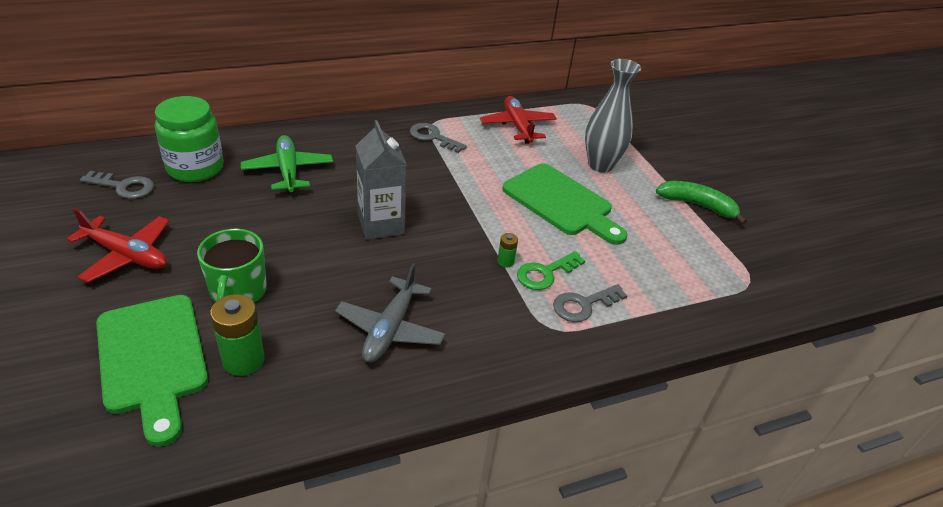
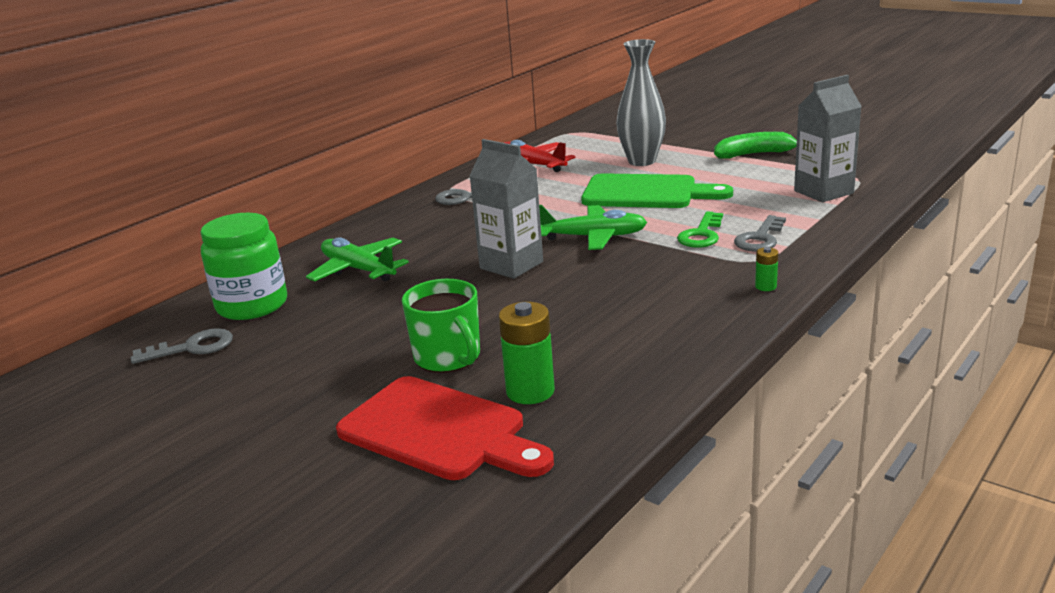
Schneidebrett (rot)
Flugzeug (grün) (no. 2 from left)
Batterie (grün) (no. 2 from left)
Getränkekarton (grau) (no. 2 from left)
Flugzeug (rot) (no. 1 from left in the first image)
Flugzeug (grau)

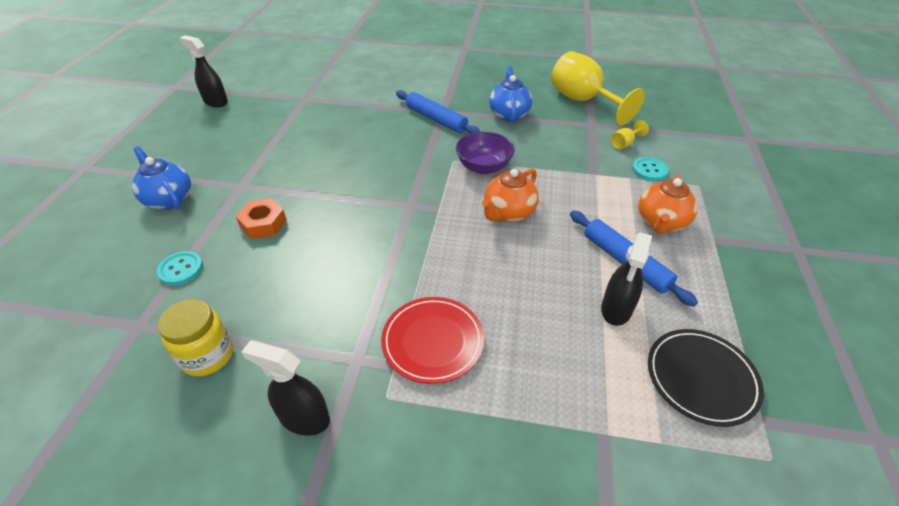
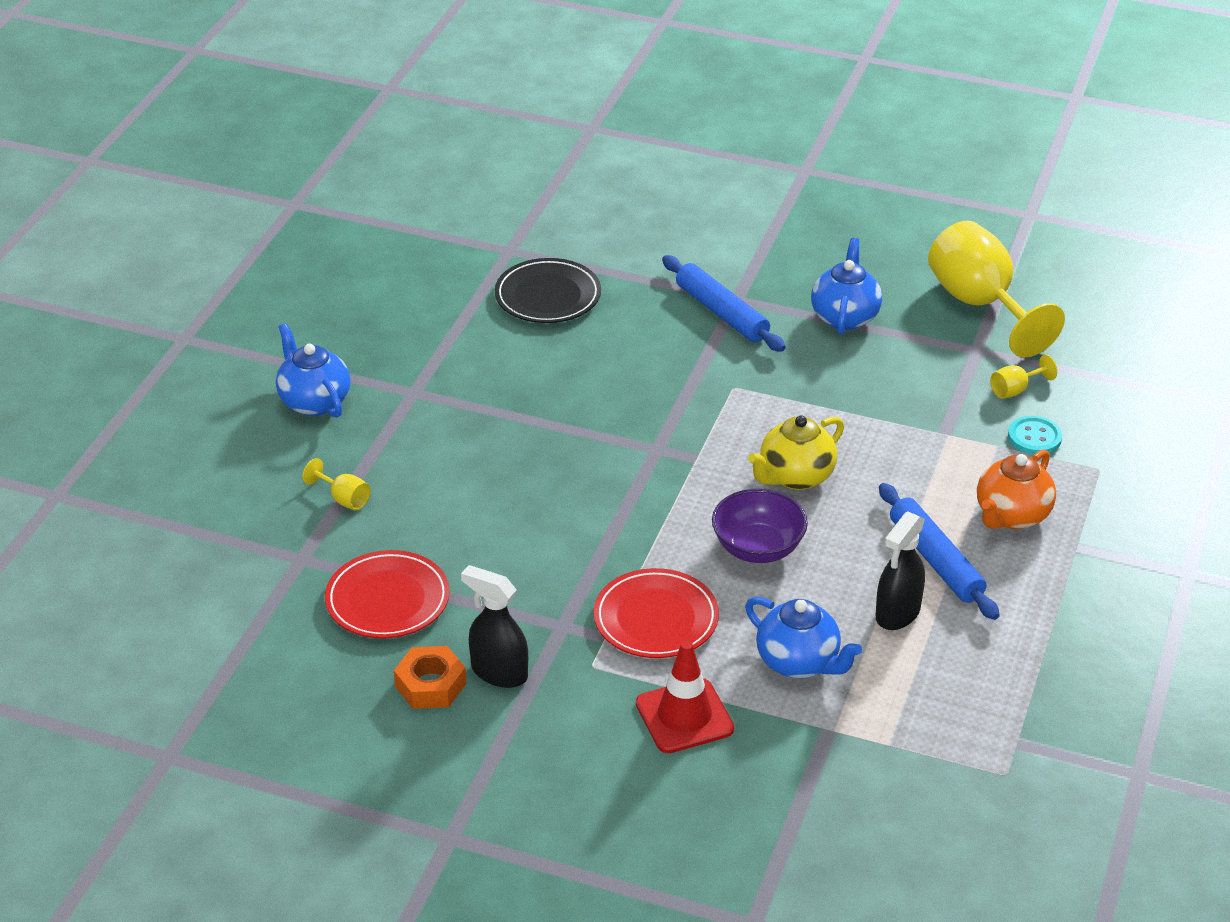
Kelch (gelb) (no. 1 from left)
Teller (rot) (no. 1 from left)
Sechskantmutter (orange)
Teller (schwarz)
Leitkegel (rot)
Schüssel (lila)
Teekanne (blau) (no. 2 from left)
Teekanne (gelb)
Sprühflasche (schwarz) (no. 1 from left in the first image)

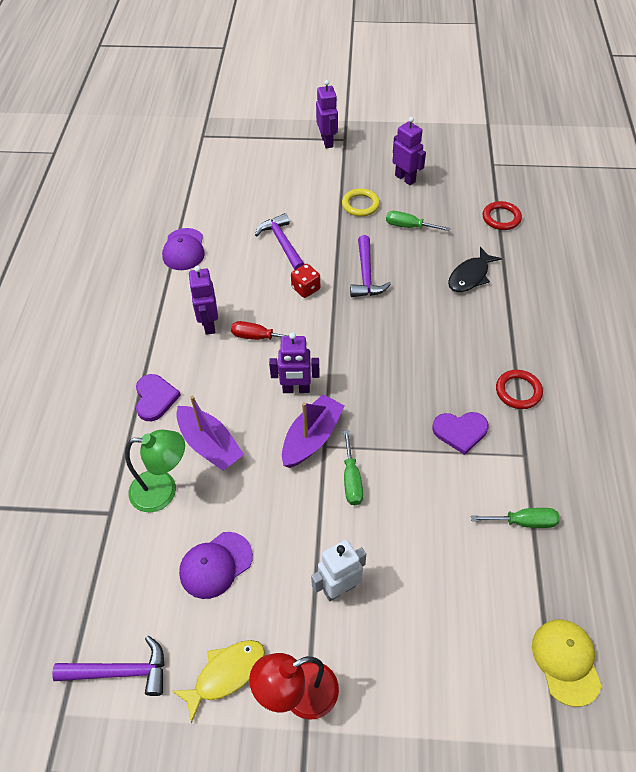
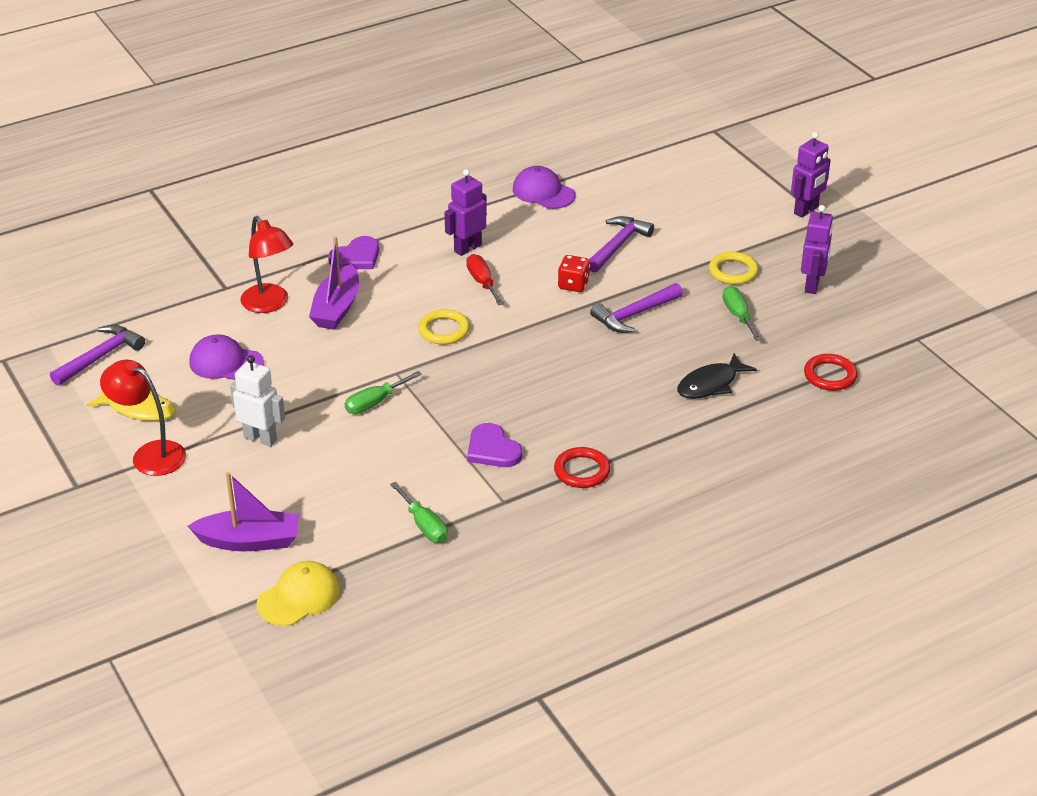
Hammer (lila) (no. 1 from left)
Boot (lila) (no. 1 from left)
Lampe (rot) (no. 2 from left)
Ring (gelb) (no. 1 from left)
Kappe (lila) (no. 2 from left)
Fisch (schwarz)

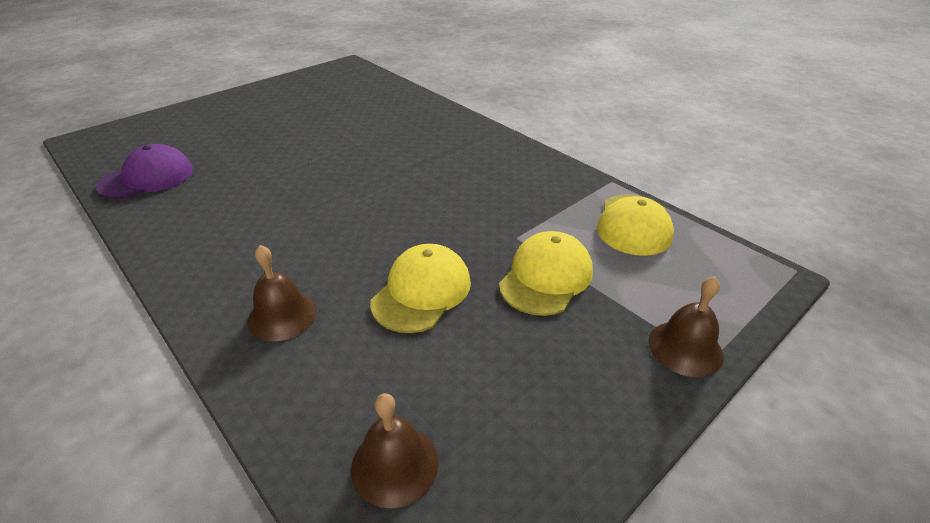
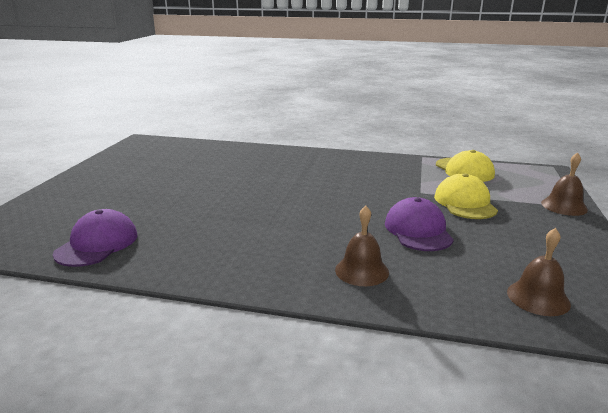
Kappe (lila) (no. 2 from left)

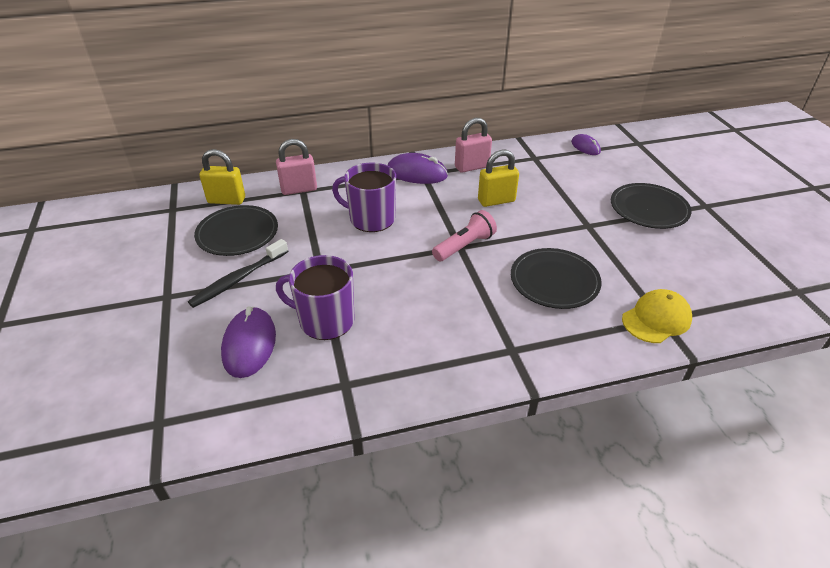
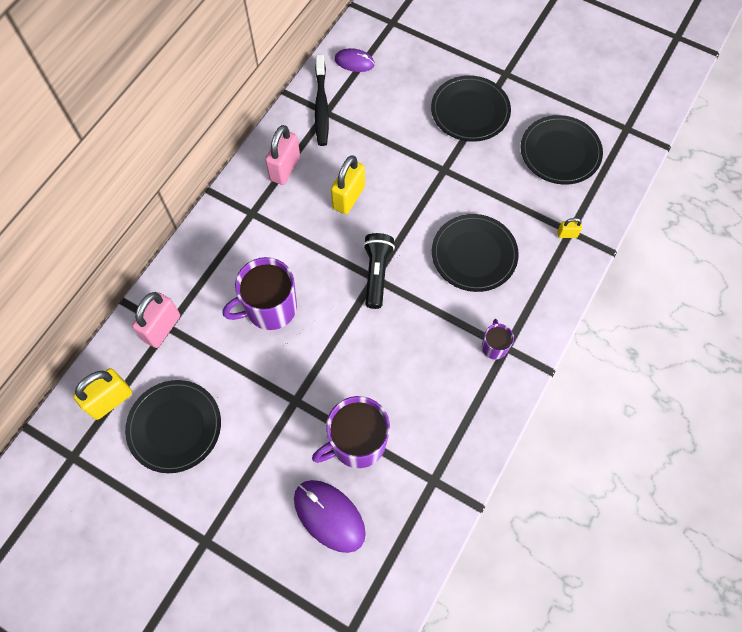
Zahnbürste (schwarz)
Taschenlampe (schwarz)
Tasse (lila) (no. 3 from left)
Teller (schwarz) (no. 4 from left)
Vorhängeschloss (gelb) (no. 3 from left)
Computermaus (lila) (no. 2 from left in the first image)

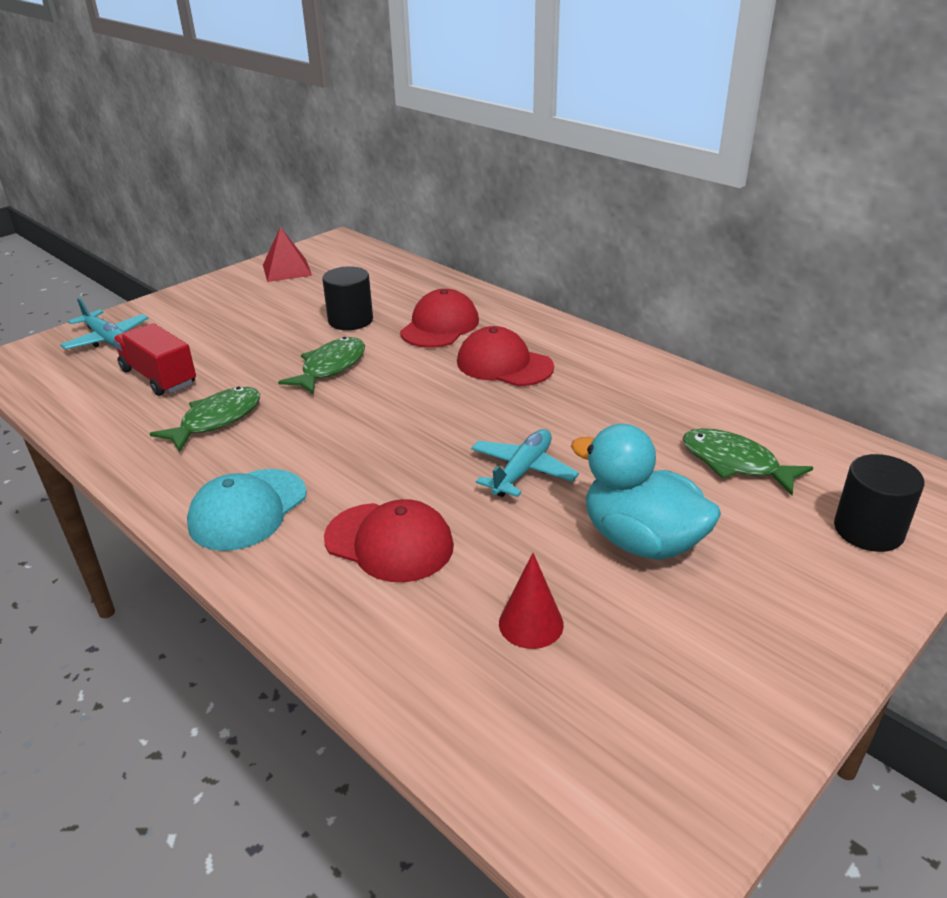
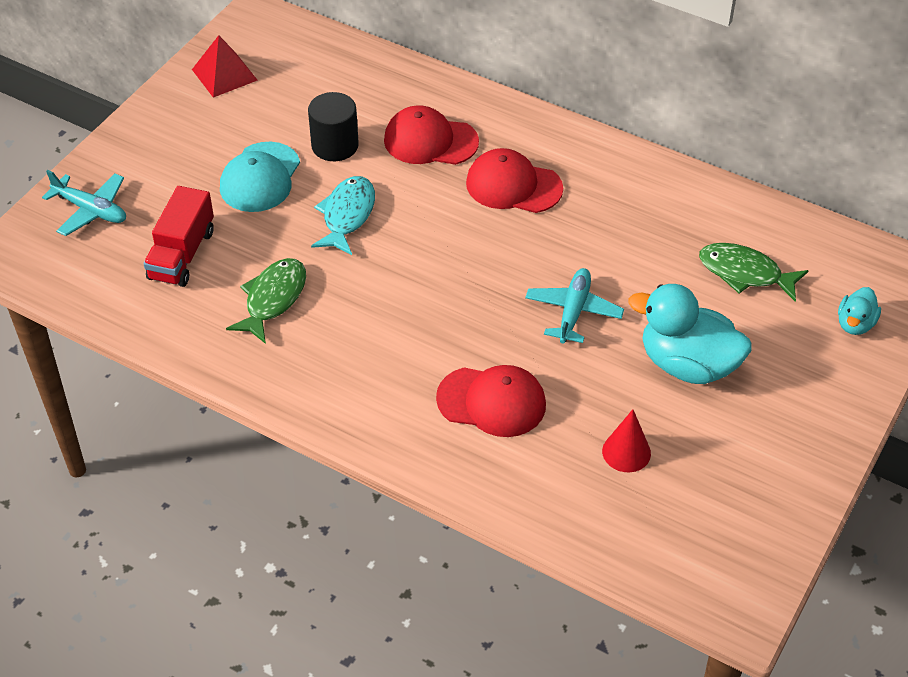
Lastwagen (rot)
Kappe (türkis)
Fisch (türkis)
Kappe (rot) (no. 1 from left)
Ente (türkis) (no. 2 from left)

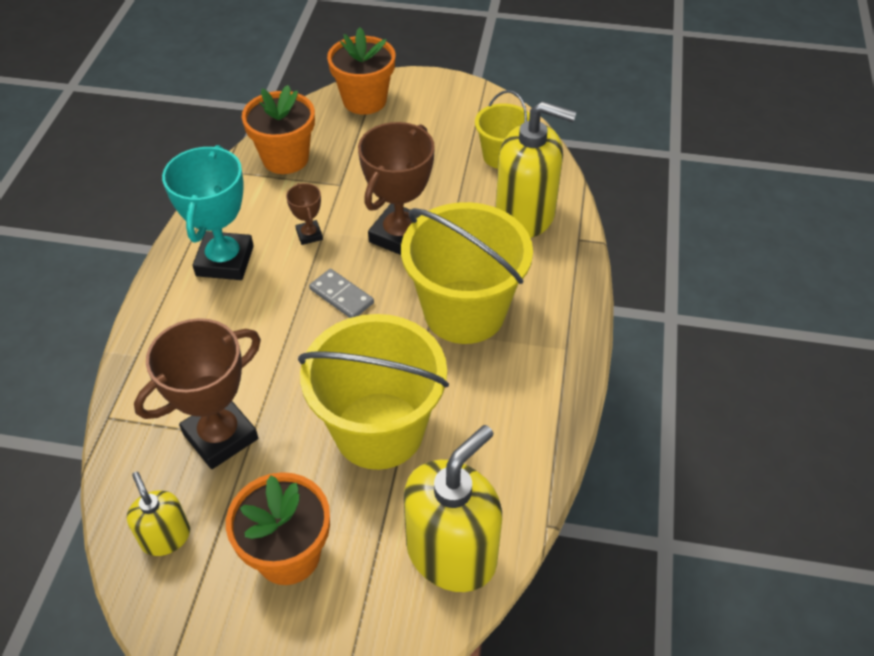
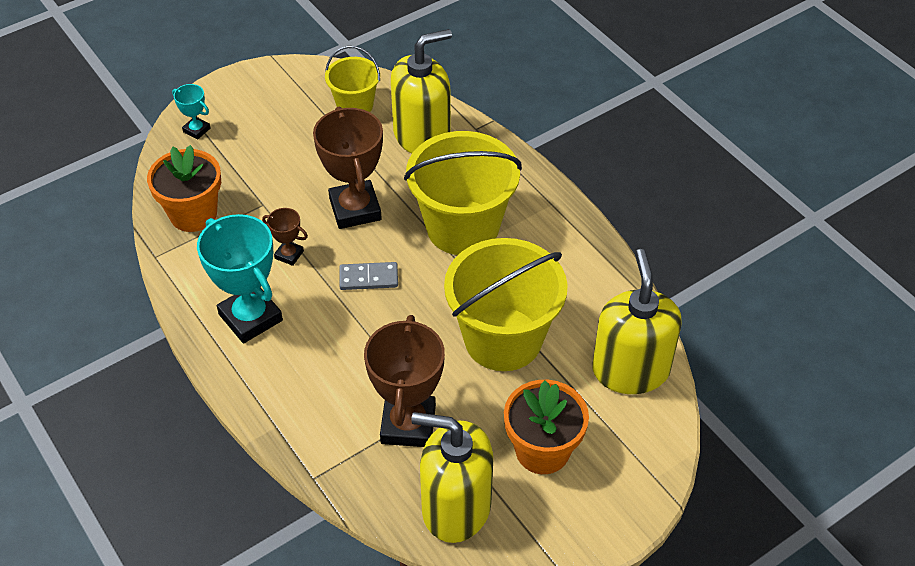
Pokal (türkis) (no. 1 from left)
Seifenspender (gelb) (no. 2 from left)

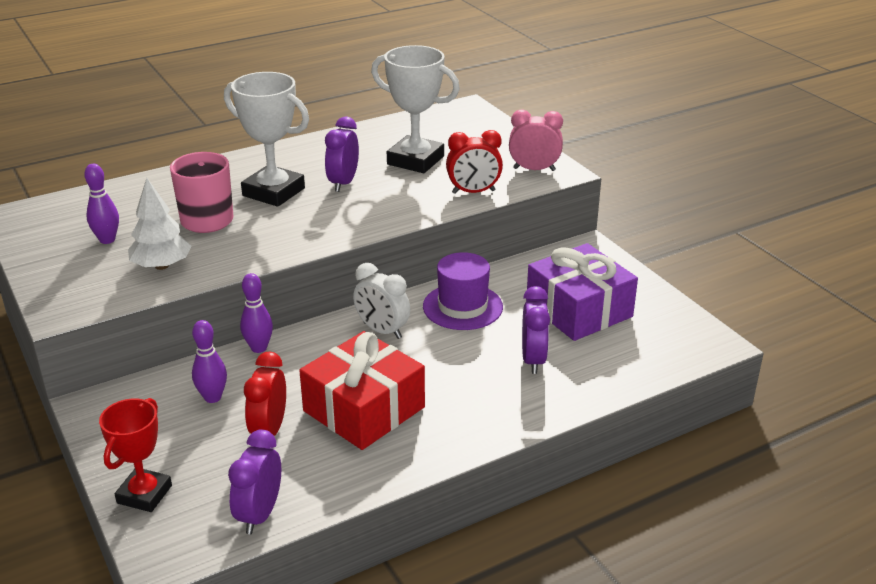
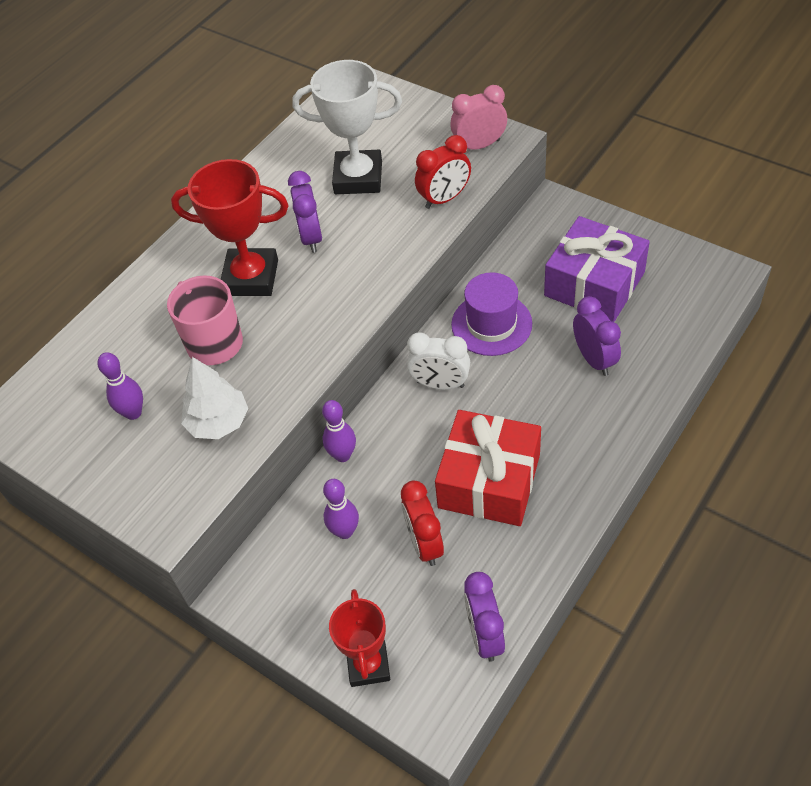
Pokal (rot) (no. 1 from left)

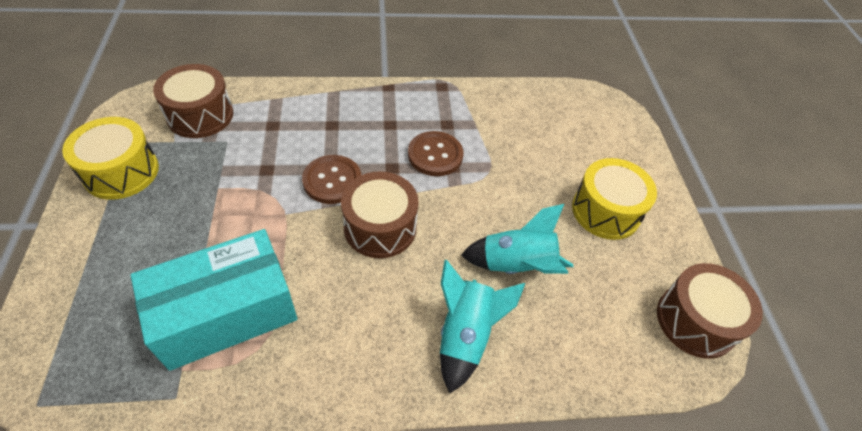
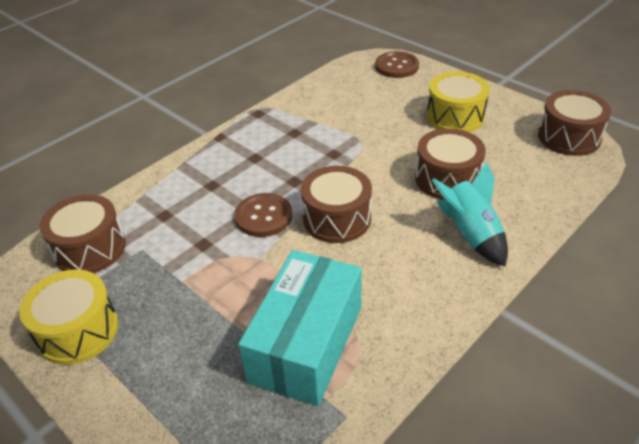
Knopf (braun) (no. 2 from left)
Trommel (braun) (no. 3 from left)

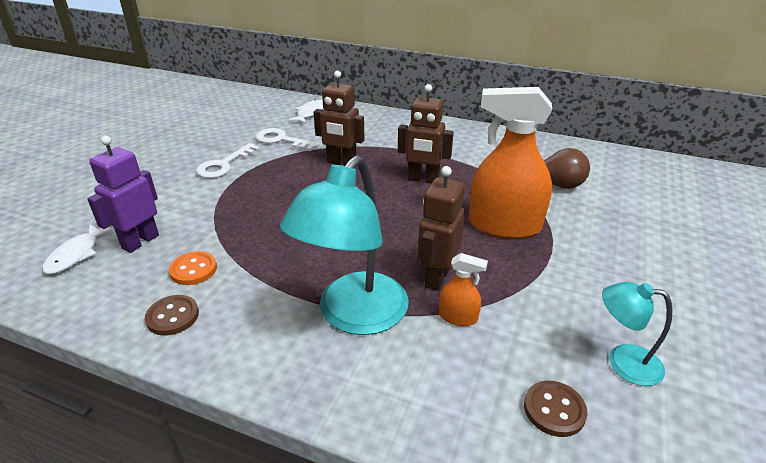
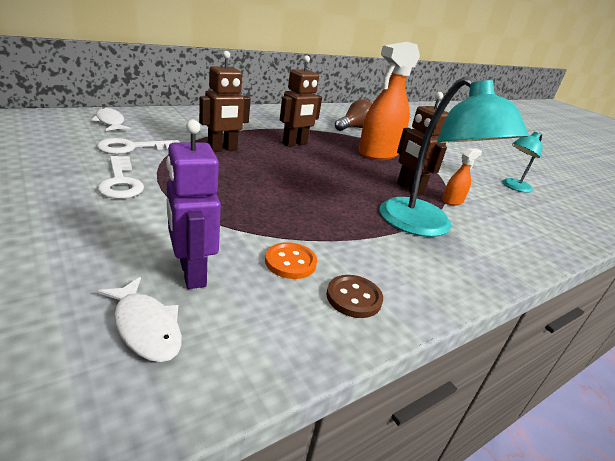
Knopf (braun) (no. 2 from left in the first image)

